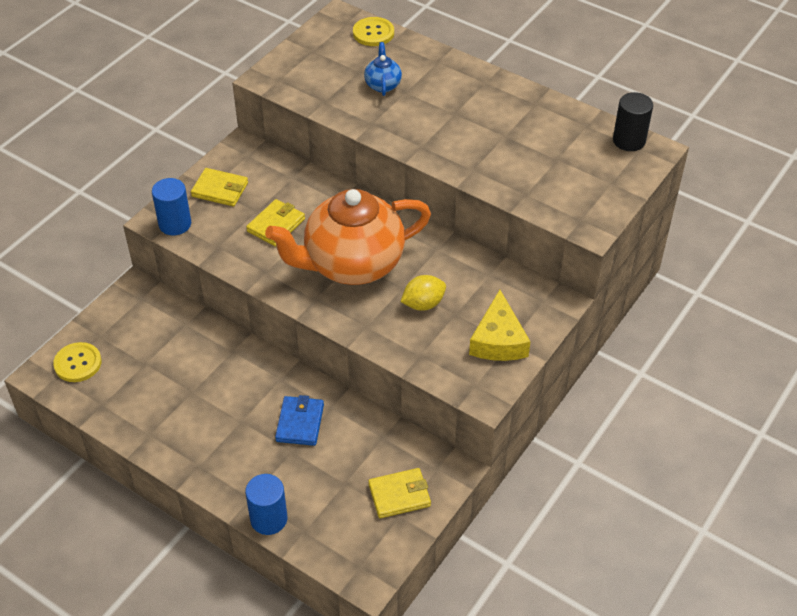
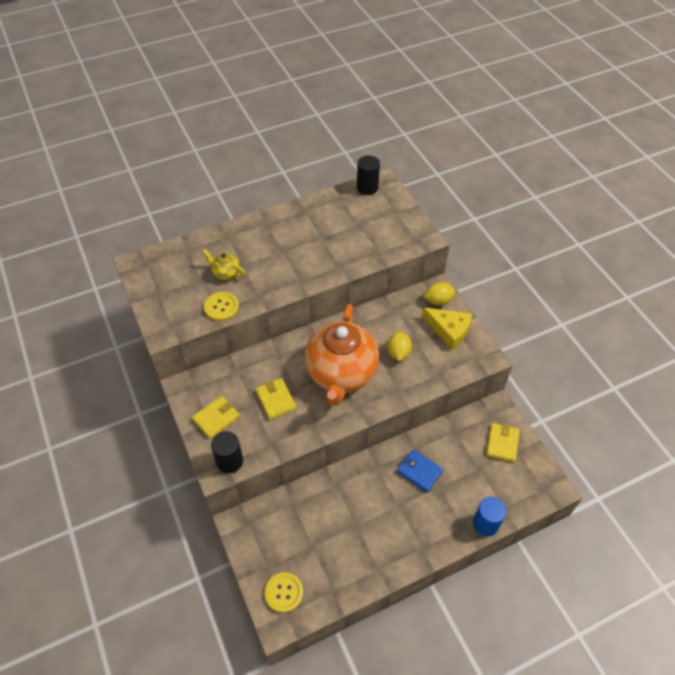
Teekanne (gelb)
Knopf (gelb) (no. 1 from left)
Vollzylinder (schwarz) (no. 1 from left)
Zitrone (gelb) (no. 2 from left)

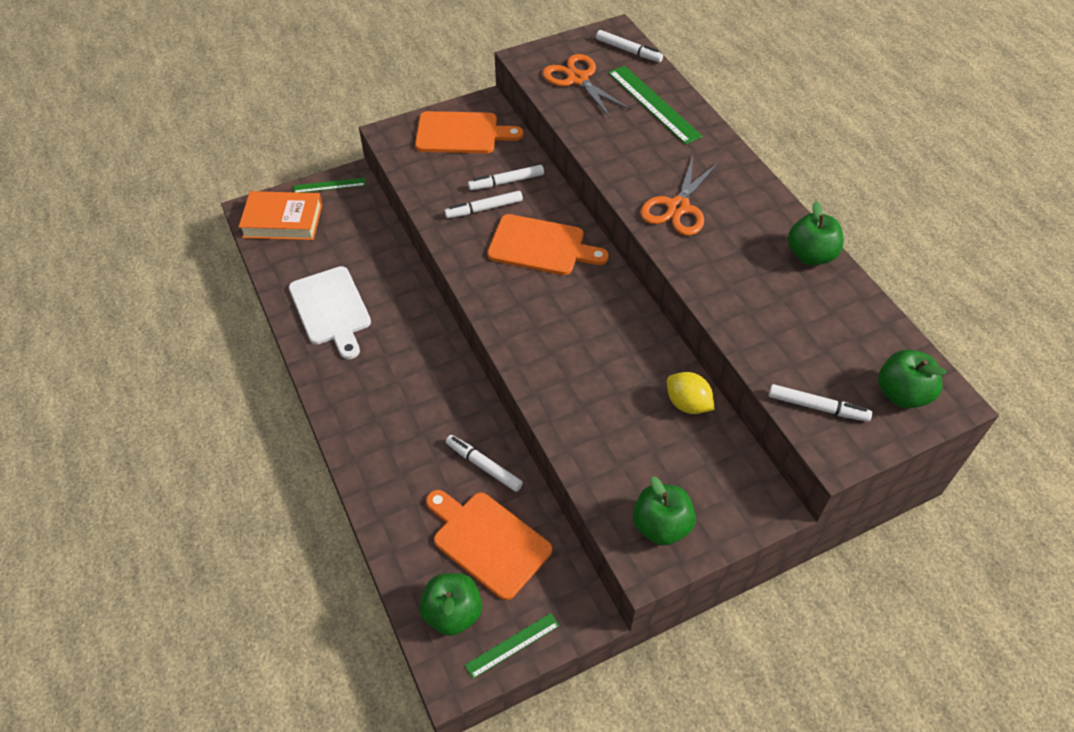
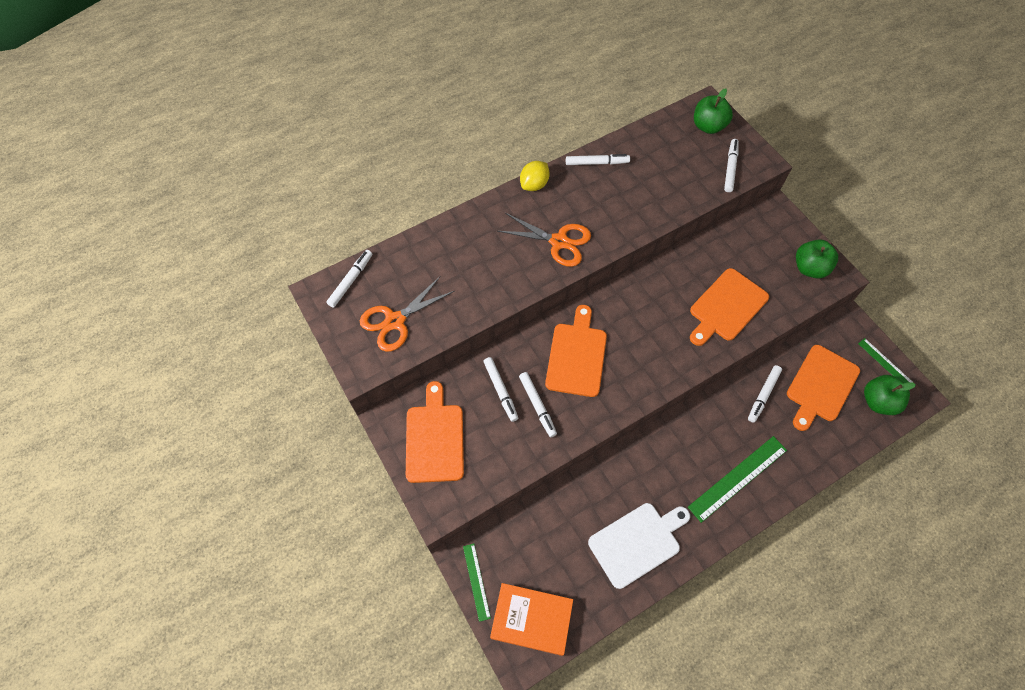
Buch (orange)
Zitrone (gelb)
Filzstift (weiß) (no. 4 from left)
Lineal (grün) (no. 2 from left)
Schneidebrett (orange) (no. 3 from left)

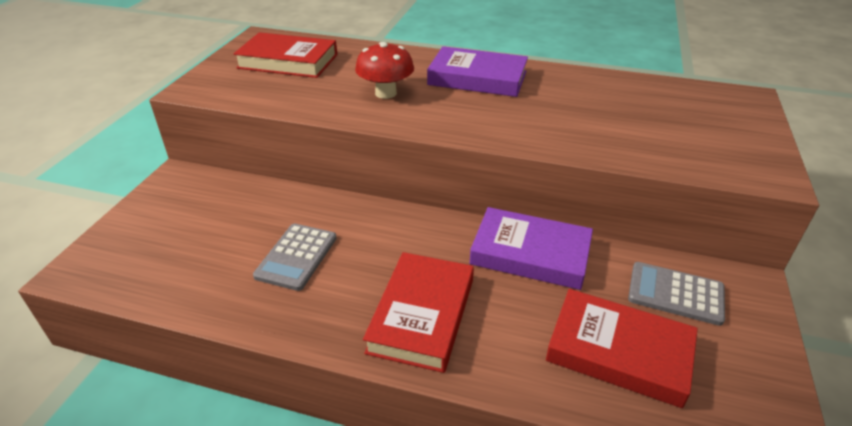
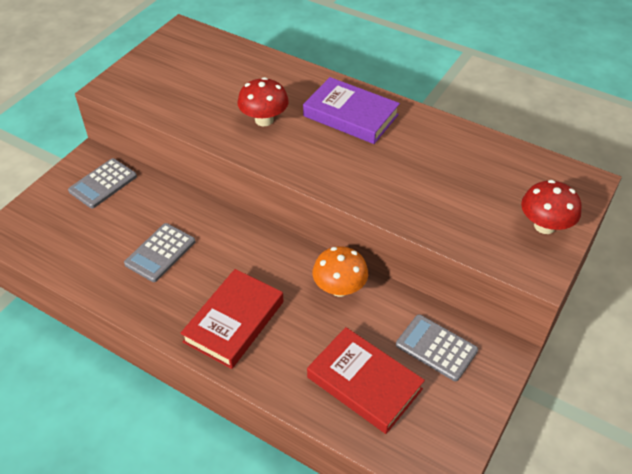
Taschenrechner (grau) (no. 1 from left)
Pilz (orange)
Pilz (rot) (no. 2 from left)
Buch (rot) (no. 1 from left in the first image)

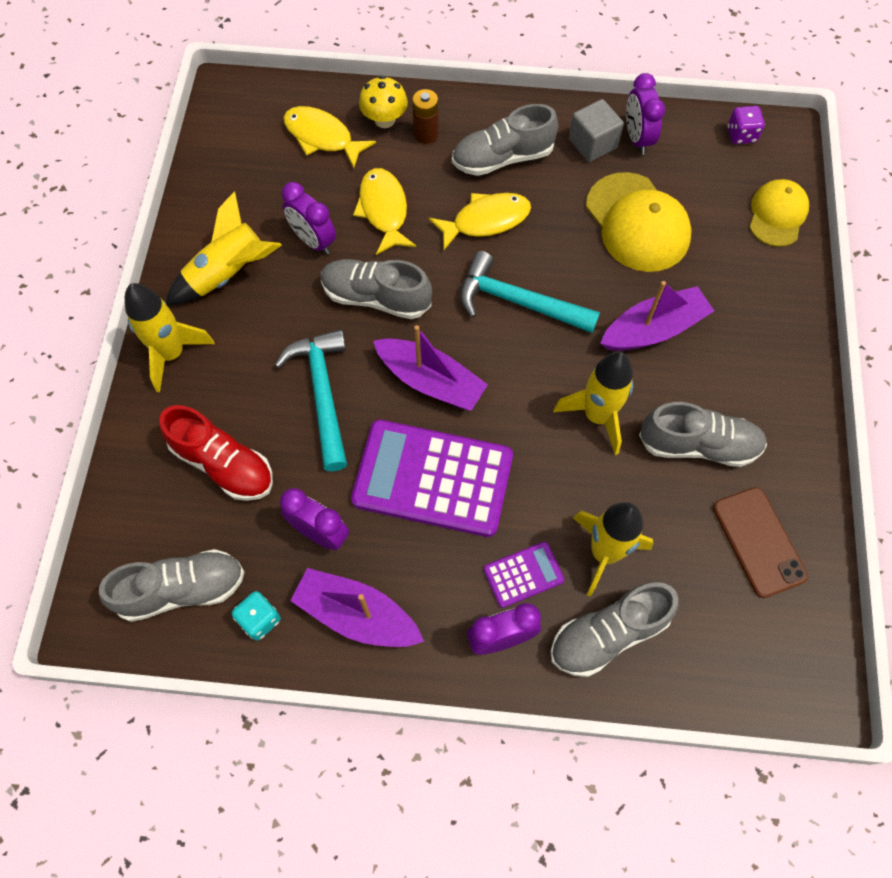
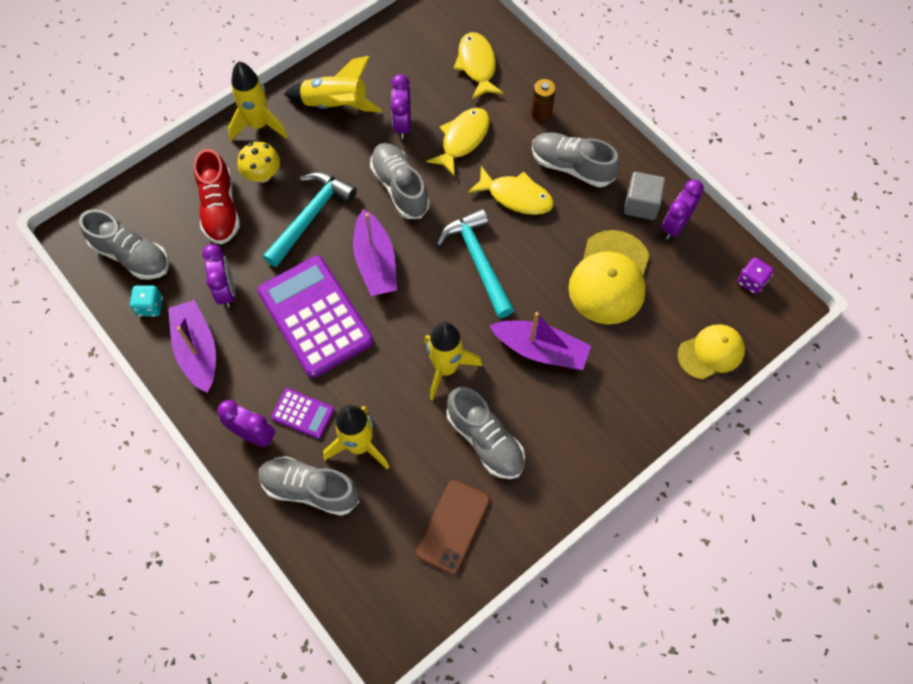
Pilz (gelb)

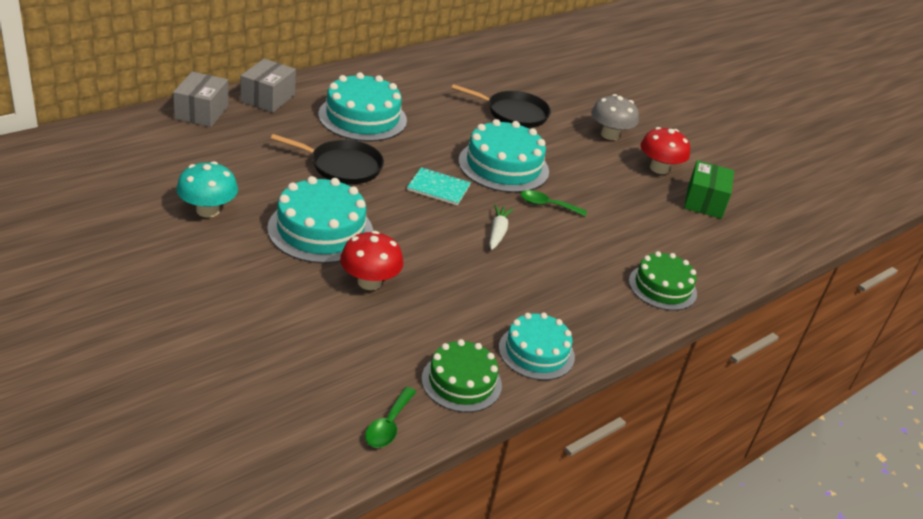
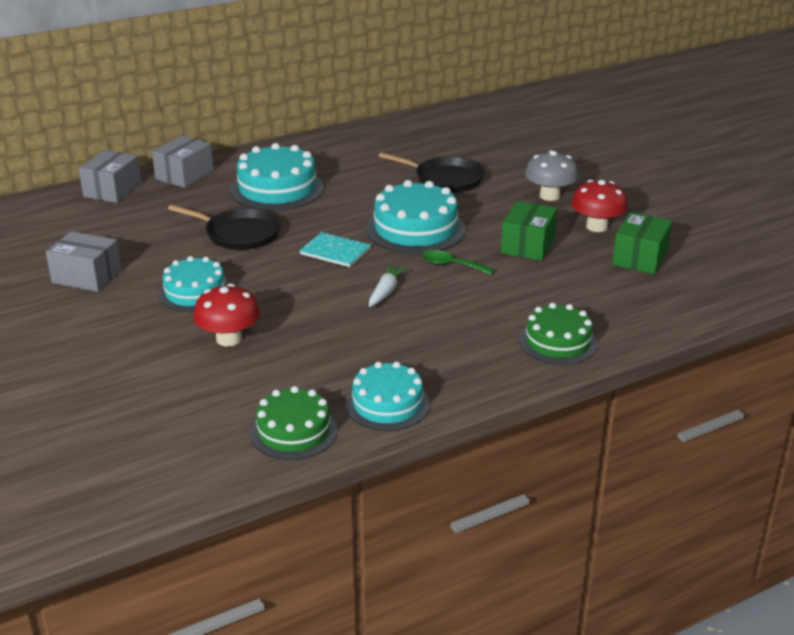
Schachtel (grau) (no. 1 from left)
Kuchen (türkis) (no. 1 from left)
Schachtel (grün) (no. 1 from left)
Löffel (grün) (no. 1 from left in the first image)

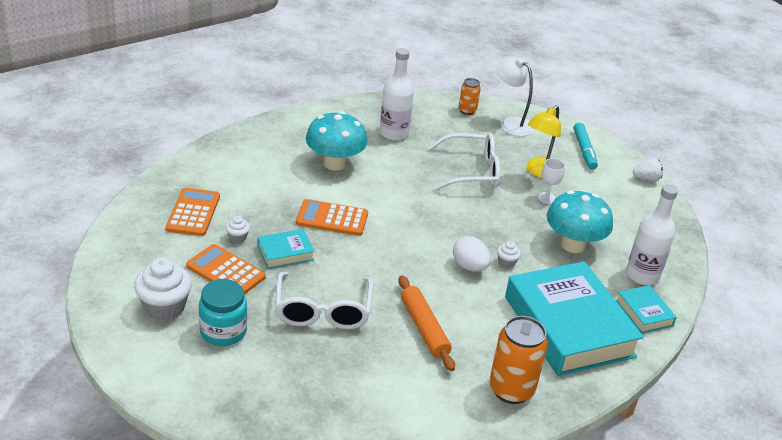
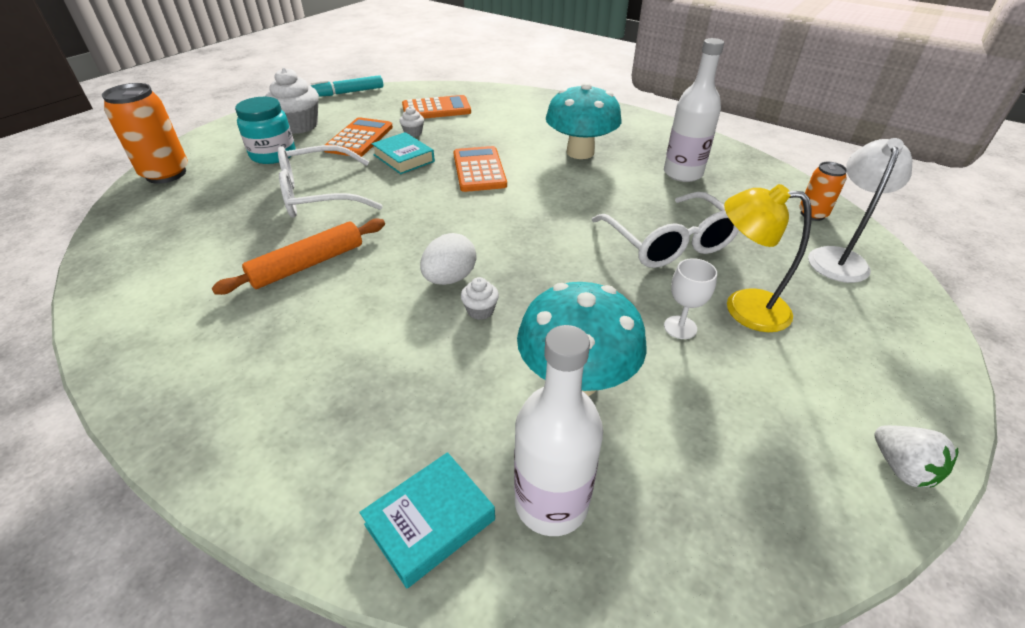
Dose (orange) (no. 1 from left)
Filzstift (türkis)
Buch (türkis) (no. 2 from left in the first image)

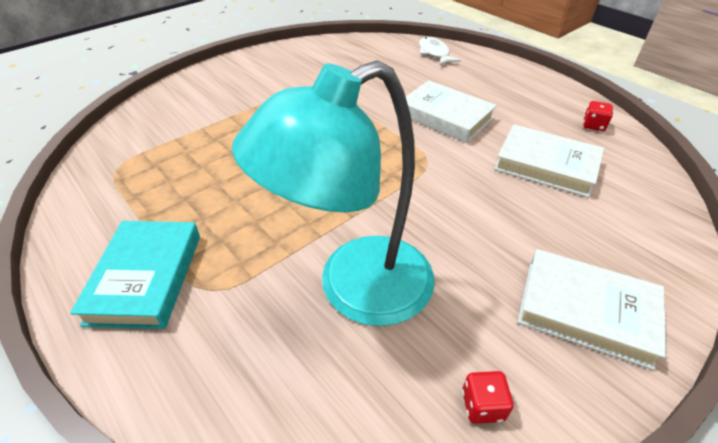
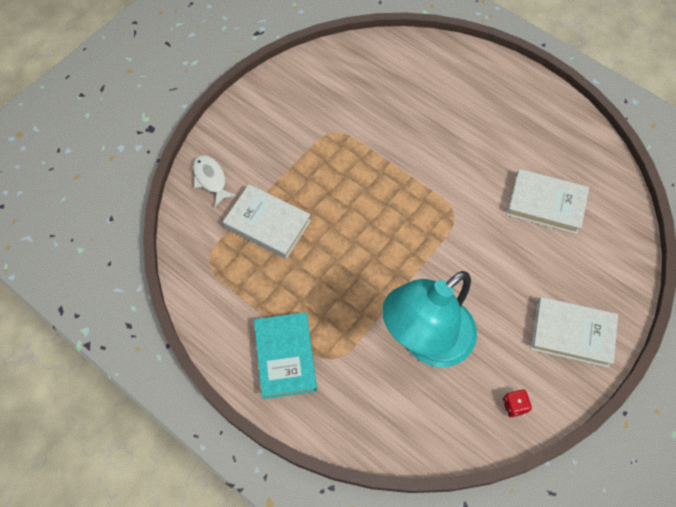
Fisch (weiß)
Buch (weiß) (no. 1 from left)
Spielwürfel (rot) (no. 2 from left in the first image)

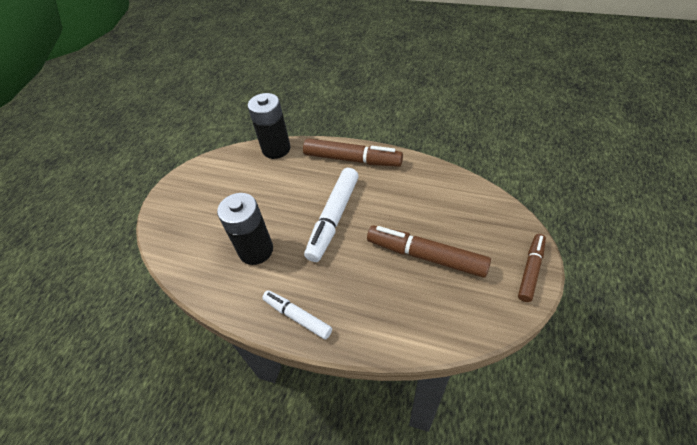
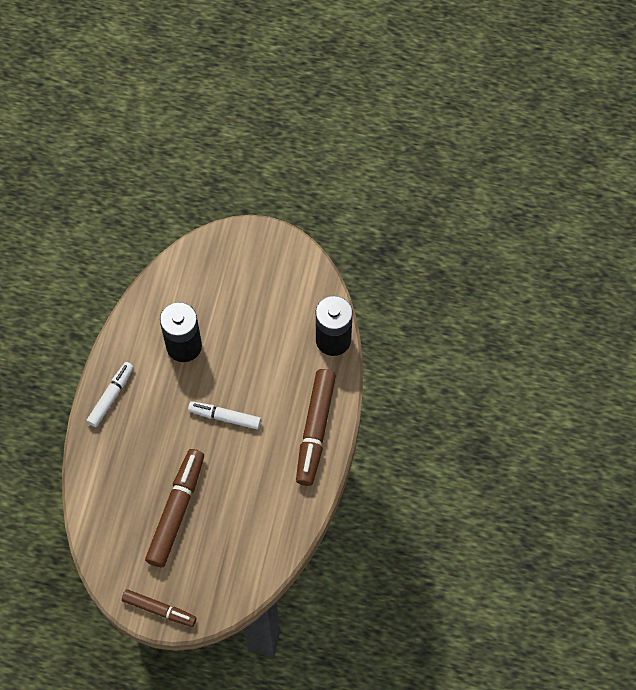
Filzstift (weiß) (no. 2 from left)

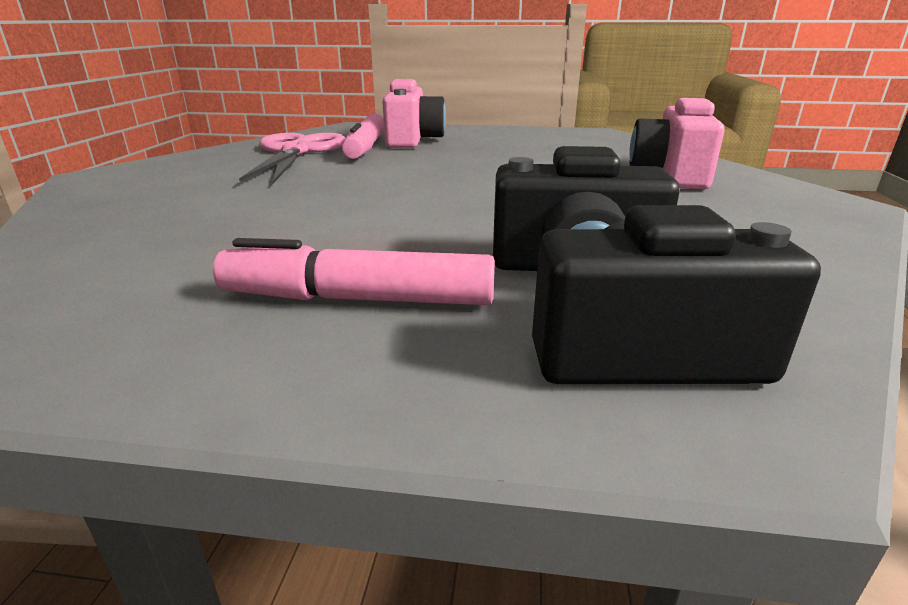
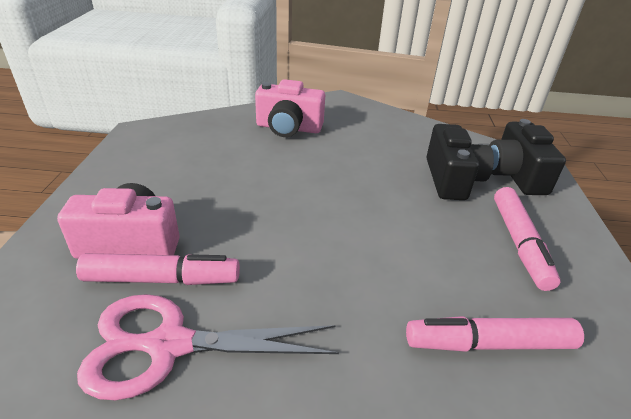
Filzstift (rosa) (no. 2 from left)

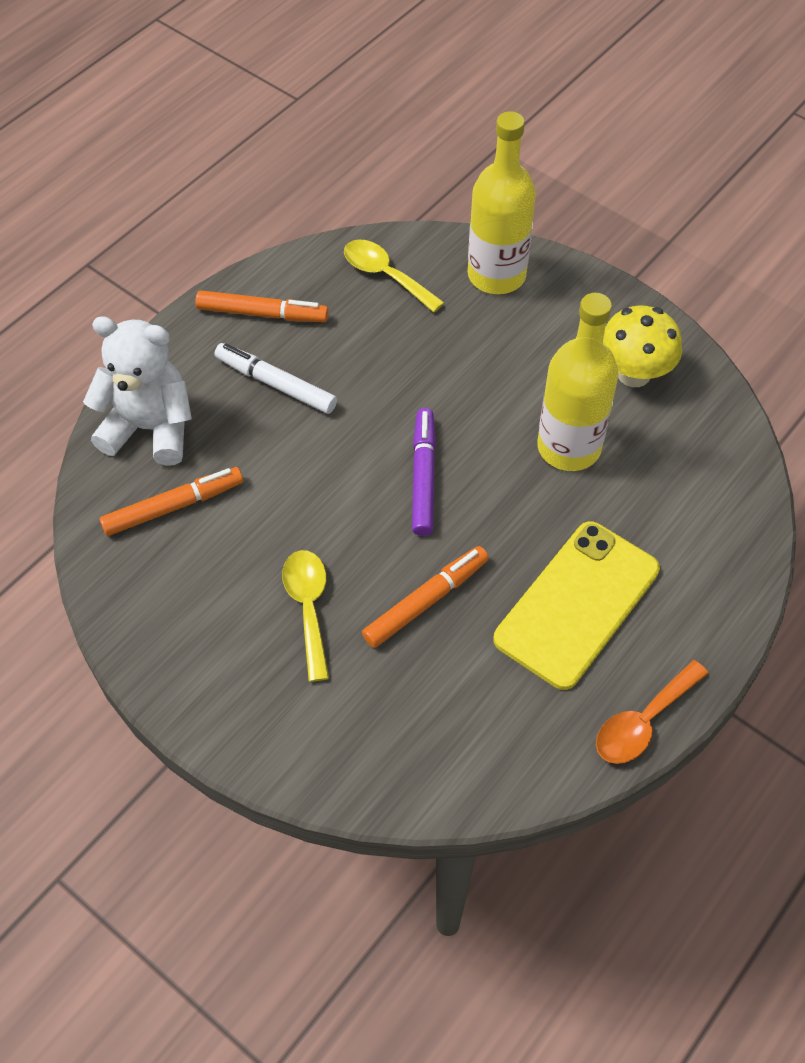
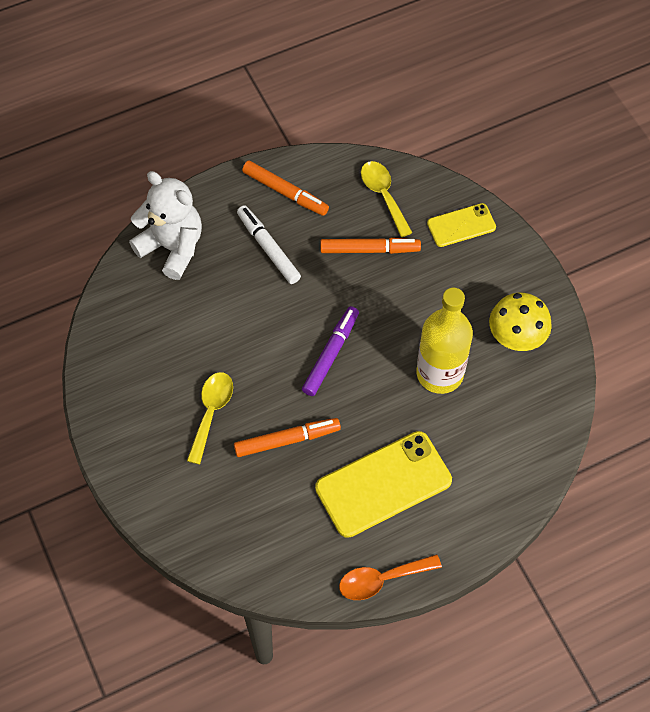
Filzstift (orange) (no. 3 from left)
Handy (gelb) (no. 2 from left)

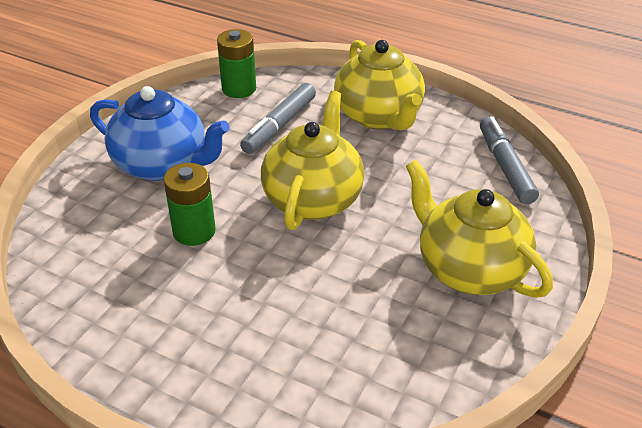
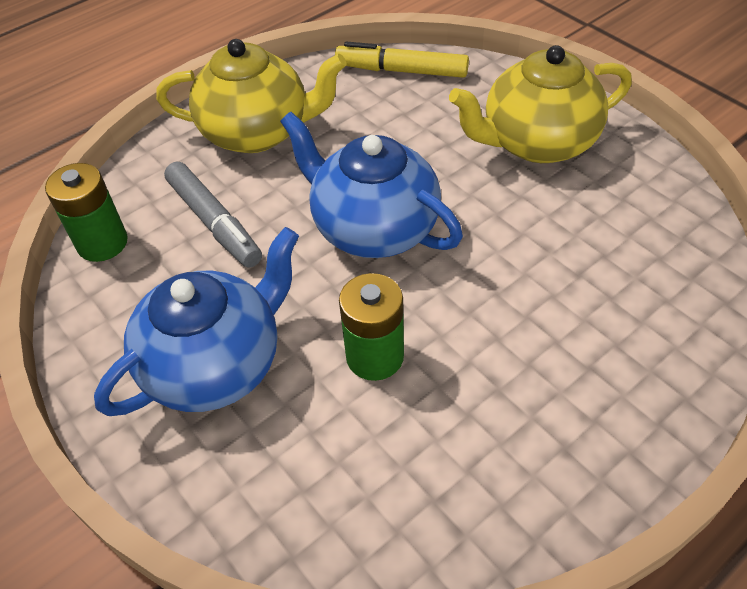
Teekanne (blau) (no. 2 from left)
Filzstift (gelb)

